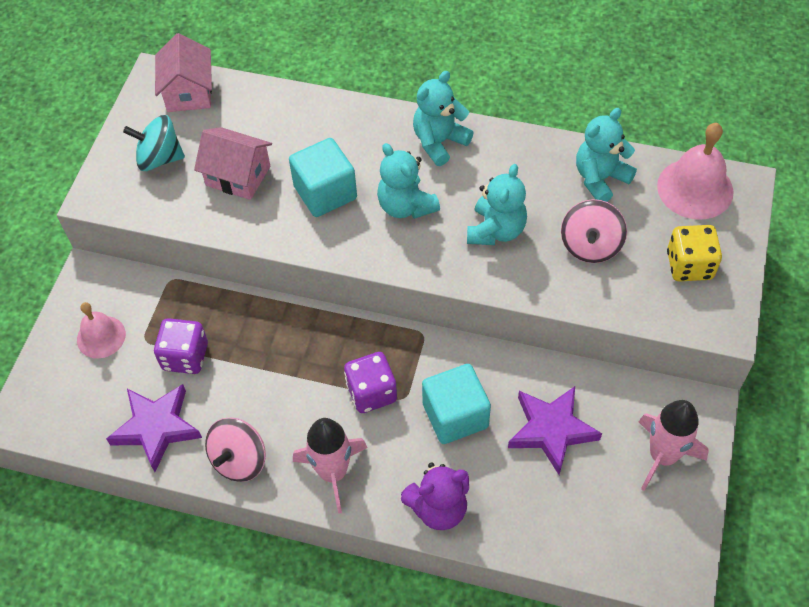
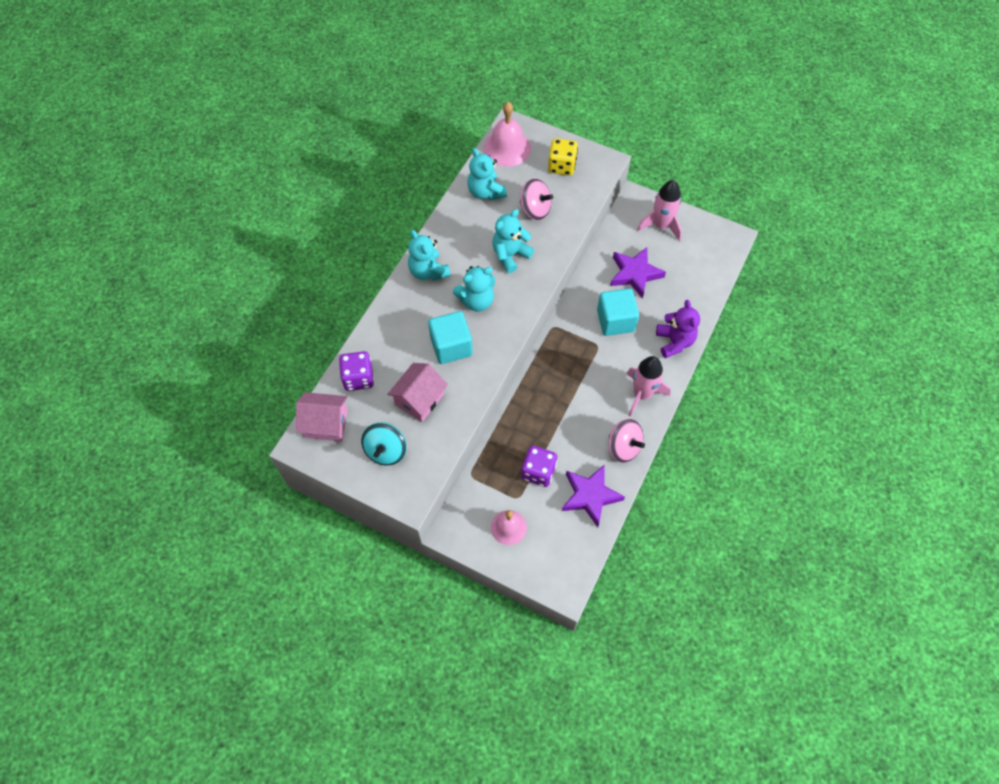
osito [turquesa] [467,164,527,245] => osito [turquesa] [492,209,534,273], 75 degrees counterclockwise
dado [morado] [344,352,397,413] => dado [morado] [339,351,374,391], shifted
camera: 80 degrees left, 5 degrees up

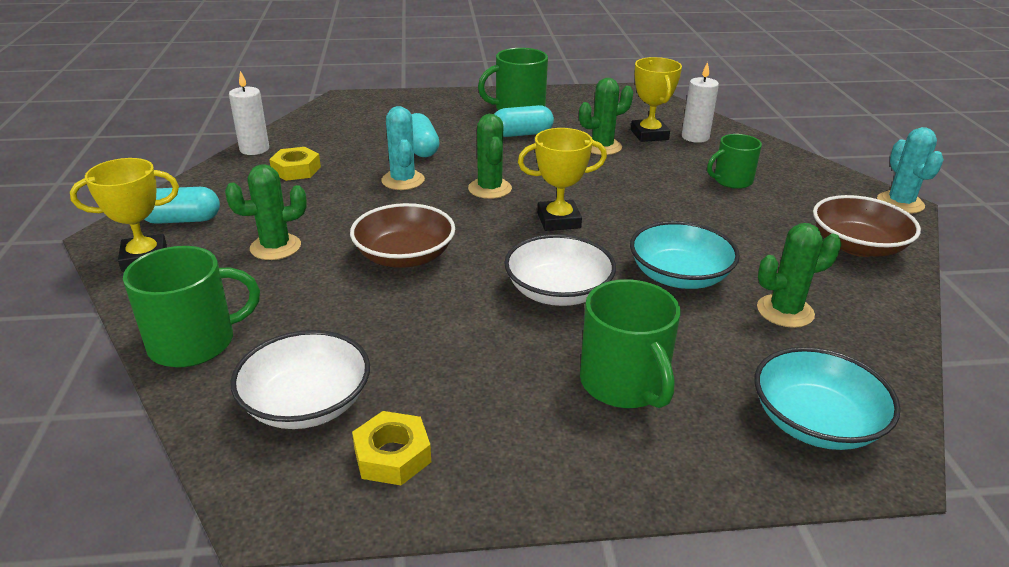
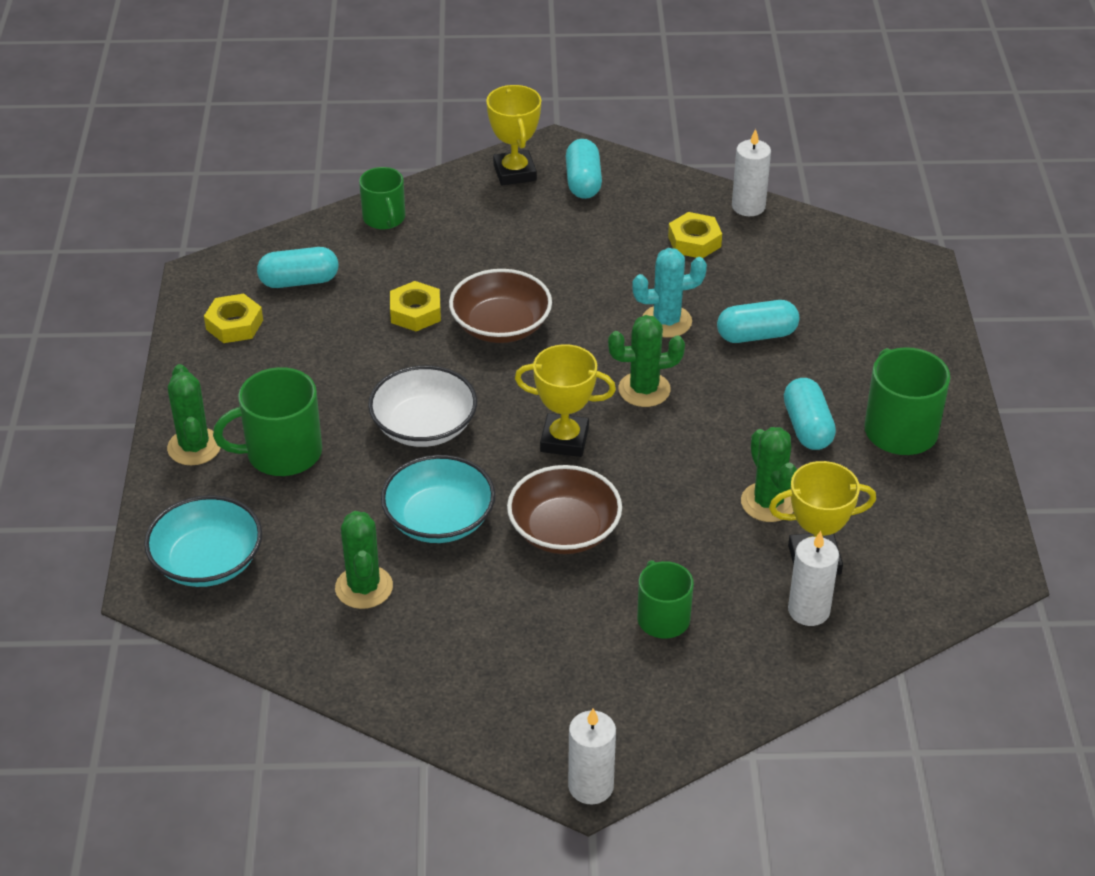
cactus [turquesa] [877,127,944,213] => vela [blanco] [568,708,616,804]
trofeo [amarillo] [518,128,607,231] => trofeo [amarillo] [515,344,616,457], 75 degrees counterclockwise
cactus [verde] [225,164,307,260] => cactus [verde] [167,364,221,466], shifted
cuenco [marrón] [813,195,921,257] => cuenco [marrón] [507,465,622,554], shifted
taza [verde] [123,246,260,368] => taza [verde] [359,167,405,229], x0.66
cuenco [blanco] [230,330,370,429] => cápsula [turquesa] [257,247,338,288]
nothing => tuerca [amarillo] [390,281,441,331]
camera: 95 degrees right, 10 degrees up

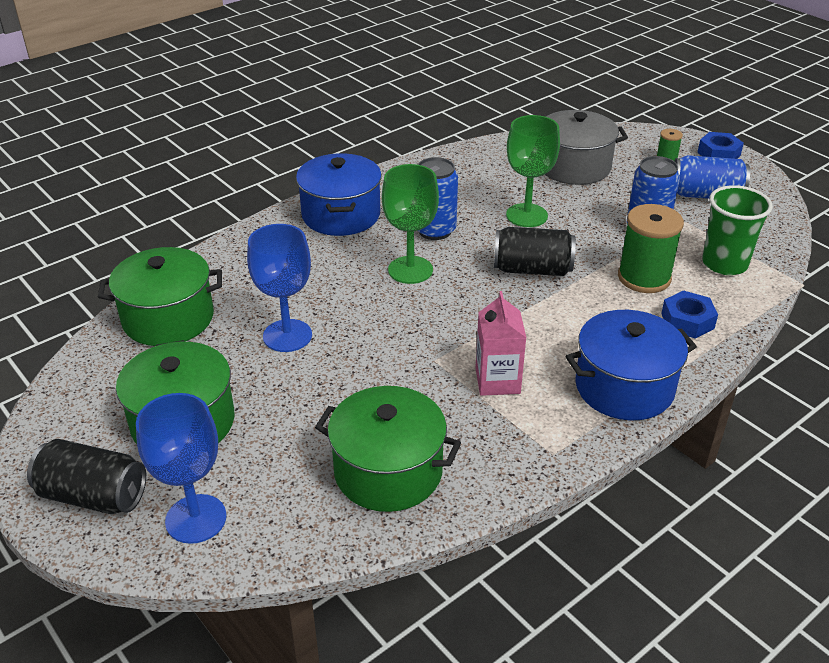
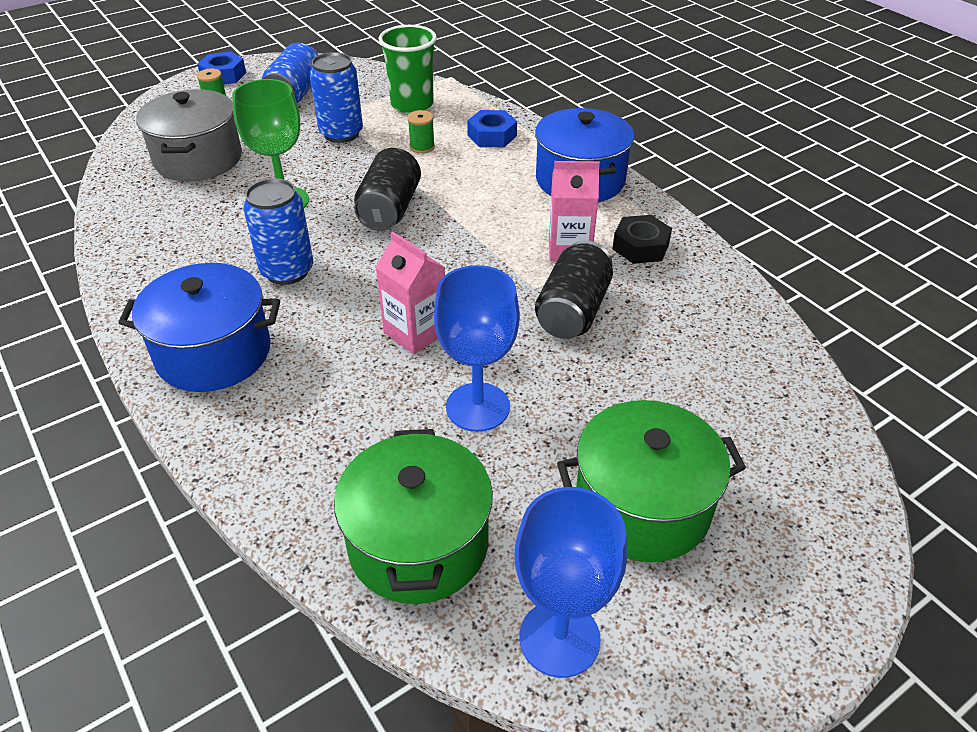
copa [verde] [382,164,439,284] => nothing
carrete [verde] [618,204,684,293] => carrete [verde] [407,110,435,154], x0.48
olla [verde] [315,386,461,512] => nothing
copa [azul] [136,393,227,544] => copa [azul] [514,487,627,678], shifted
lata [negro] [27,439,146,514] => lata [negro] [535,241,613,339], shifted
nothing => tuerca [negro] [612,215,672,264]
nothing => cartón de leche [rosa] [375,232,445,354]
camera: 85 degrees left, 5 degrees up

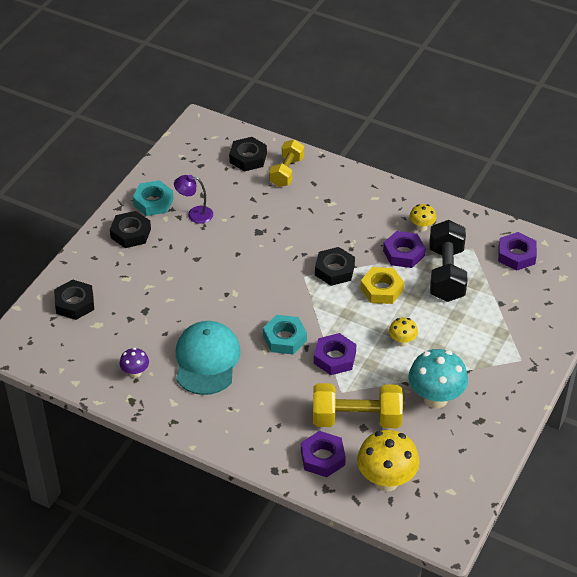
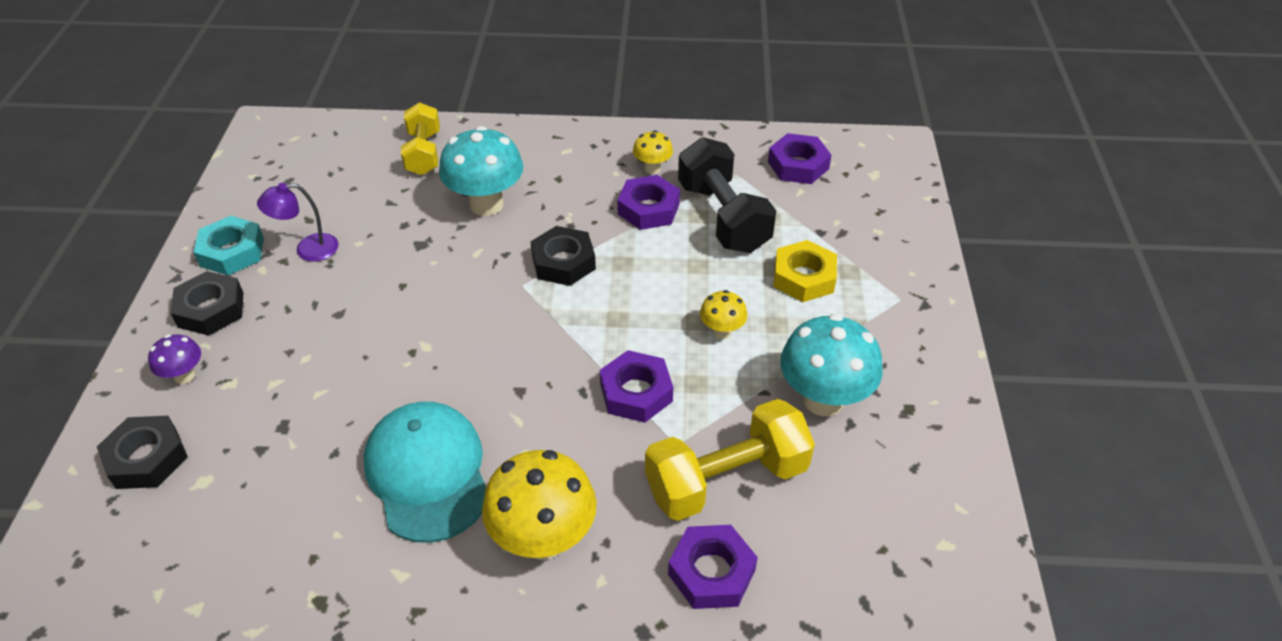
tuerca [negro] [229,137,267,172] => nothing
tuerca [amarillo] [360,267,404,304] => tuerca [amarillo] [773,240,837,302], shifted
tuerca [turquesa] [263,315,307,354] => nothing
seta [morado] [120,348,149,378] => seta [morado] [148,334,201,384], shifted
seta [amarillo] [357,430,420,492] => seta [amarillo] [482,450,597,560], shifted
nothing => seta [turquesa] [439,126,524,216]
camera: 25 degrees left, 0 degrees up

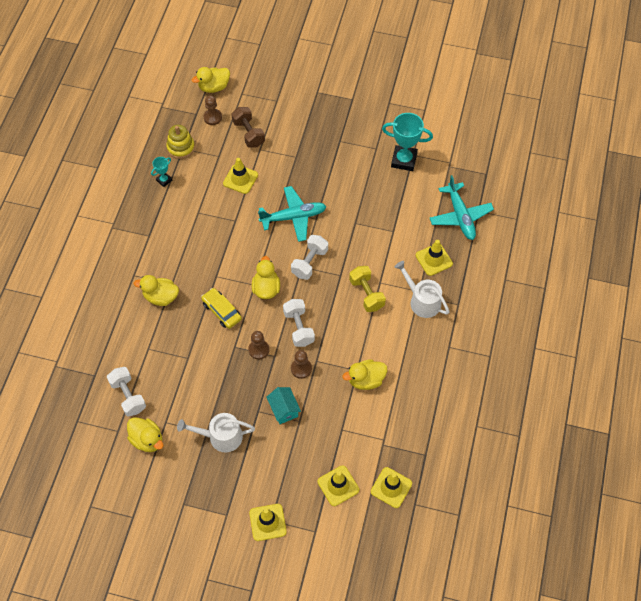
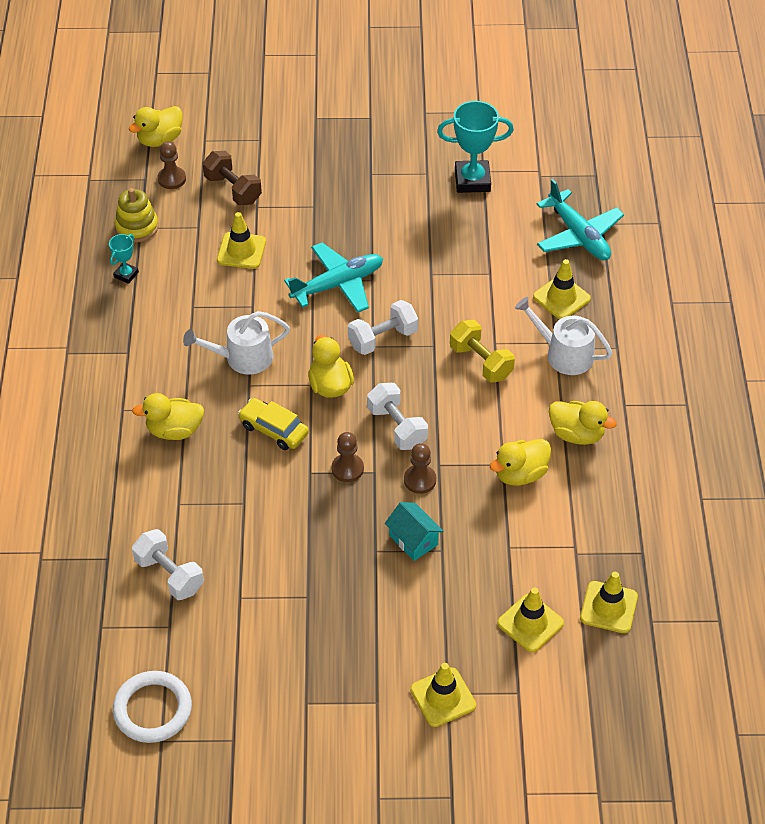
mancuerna [blanco] [291,235,328,280] => mancuerna [blanco] [348,300,418,355], 45 degrees clockwise
regadera [blanco] [177,413,255,452] => regadera [blanco] [183,311,290,375], shifted
pato [amarillo] [127,417,163,452] => pato [amarillo] [549,401,617,445], shifted
nothing => anillo [blanco] [113,671,192,743]
camera: 15 degrees left, 10 degrees down

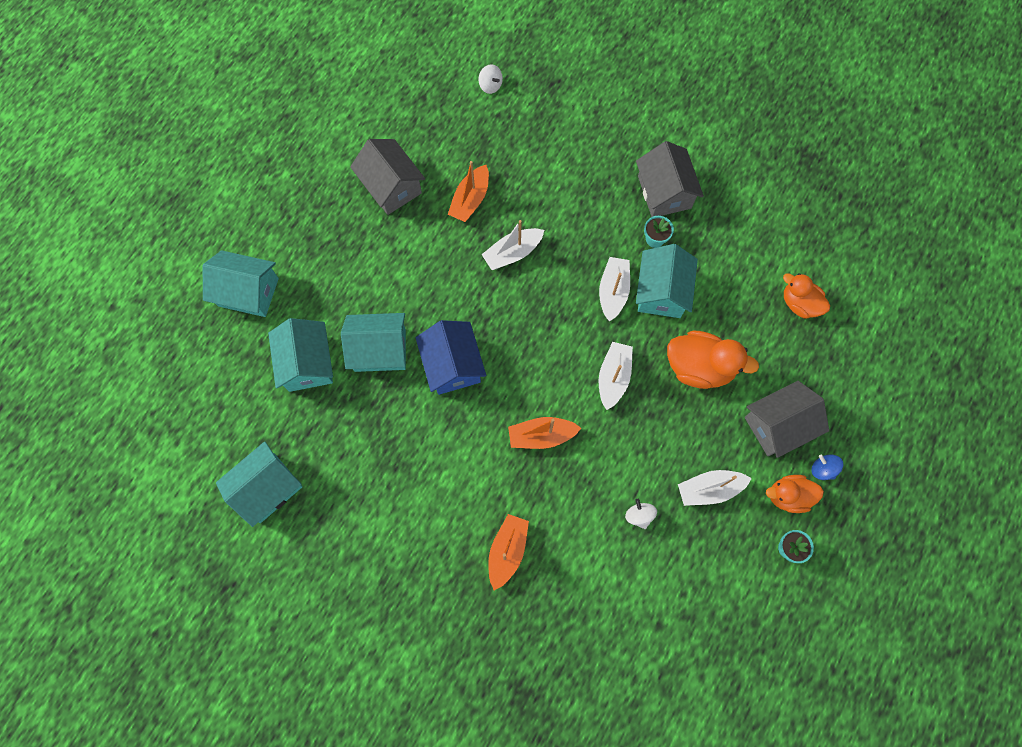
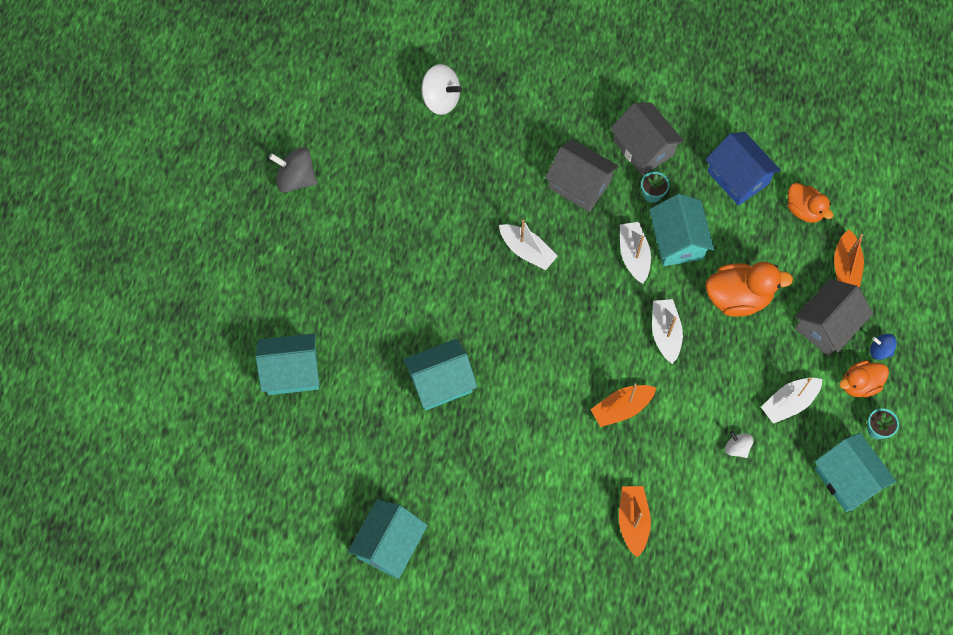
peonza [blanco] [478,65,503,94] => peonza [blanco] [421,64,462,115], x1.78
casa [gris] [350,139,425,215] => casa [gris] [545,140,619,212], shifted
barco [naranja] [448,161,489,222] => barco [naranja] [834,230,864,288], shifted
barco [blanco] [481,220,544,270] => barco [blanco] [499,219,558,270], 90 degrees counterclockwise
pato [naranja] [783,273,830,319] => pato [naranja] [787,183,833,223], 150 degrees counterclockwise
casa [turquesa] [268,318,333,392] => casa [turquesa] [815,433,896,512], shifted
casa [azul] [415,320,486,395] => casa [azul] [706,132,781,206], shifted
nothing => peonza [gris] [269,147,318,193]
camera: 20 degrees left, 5 degrees down

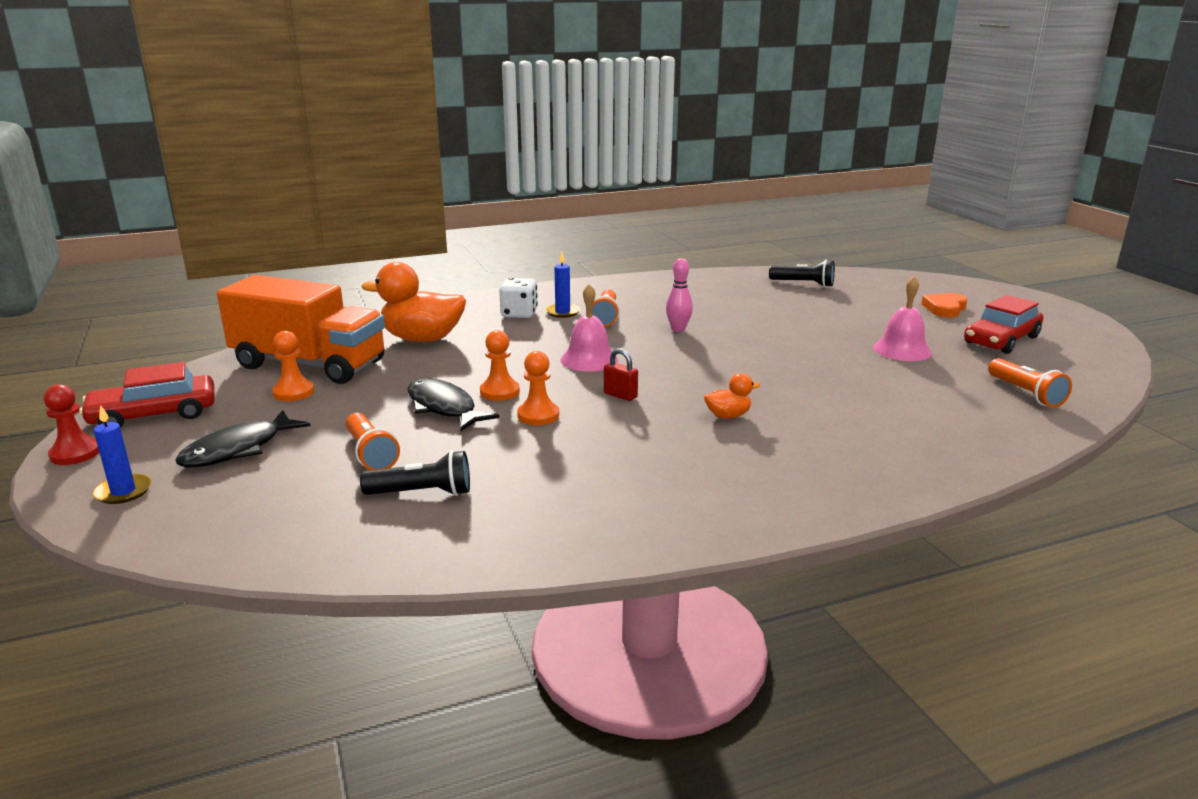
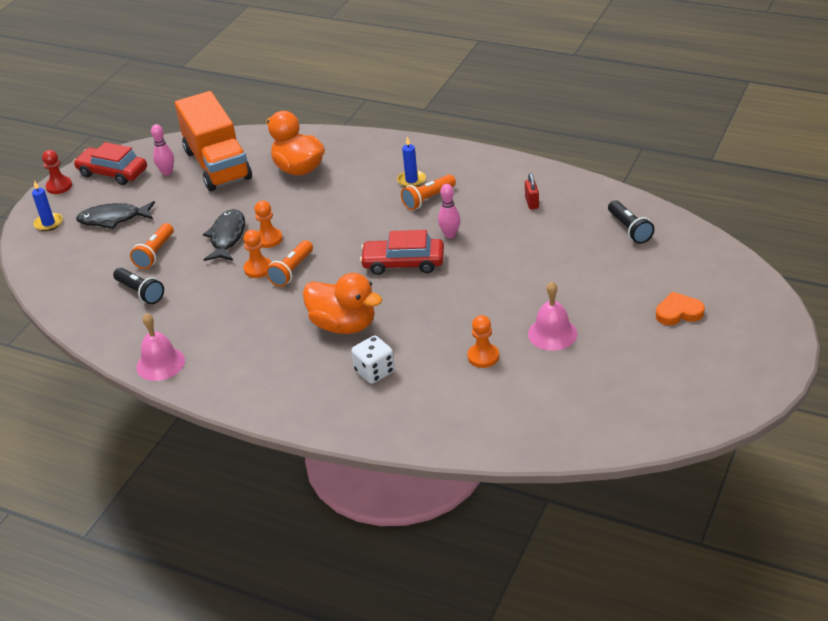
dado [blanco] [499,278,538,318] => dado [blanco] [351,336,395,384], shifted
campana [rosa] [560,284,618,372] => campana [rosa] [136,313,185,381], shifted
coche [rojo] [964,295,1043,354] => coche [rojo] [360,230,444,275], shifted
peón [naranja] [272,331,314,401] => peón [naranja] [468,315,499,368], shifted
candado [rojo] [604,348,638,401] => candado [rojo] [525,173,539,210], shifted
lámpara de mano [naranja] [988,358,1072,408] => lámpara de mano [naranja] [266,240,313,287], shifted
pato [naranja] [704,373,760,419] => pato [naranja] [303,273,382,334], x2.12
nothing => bolo [rosa] [151,124,174,175]
camera: 50 degrees right, 15 degrees up

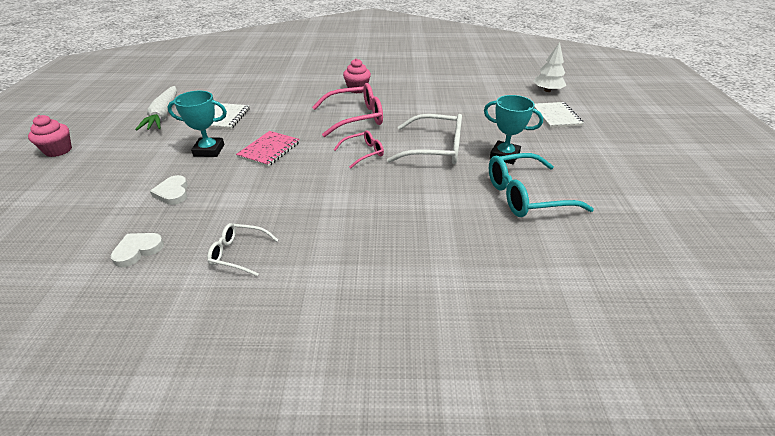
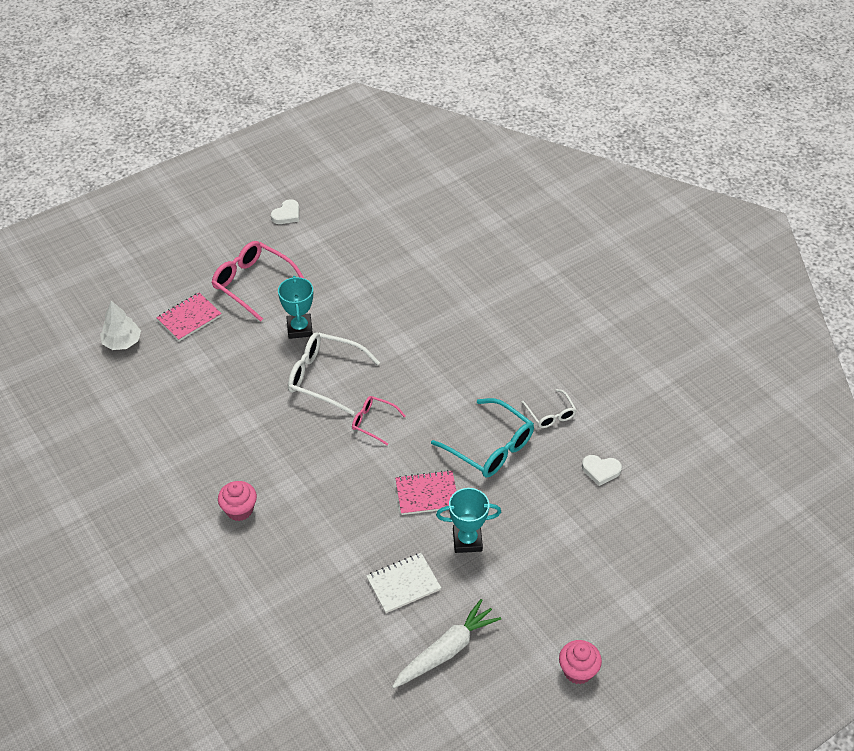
gafas [rosa] [312,83,383,137] => gafas [rosa] [212,241,304,322], shifted
trofeo [turquesa] [167,91,227,157] => trofeo [turquesa] [436,488,501,553], 60 degrees counterclockwise
cuaderno [blanco] [534,102,584,128] => cuaderno [rosa] [156,293,222,341]
gafas [blanco] [387,114,462,164] => gafas [blanco] [288,332,380,415], 45 degrees counterclockwise
gafas [turquesa] [489,153,594,217] => gafas [turquesa] [431,398,534,478], shifted
corazón [blanco] [150,175,188,205] => corazón [blanco] [271,199,299,224], shifted
camera: 125 degrees left, 10 degrees up

